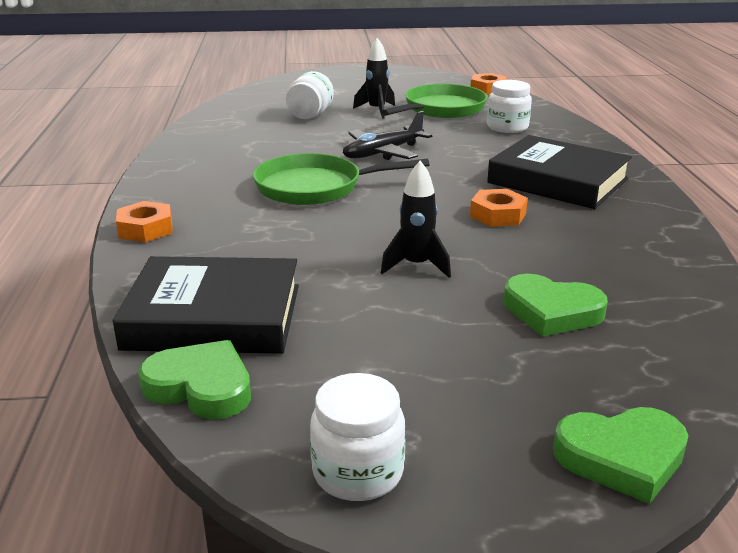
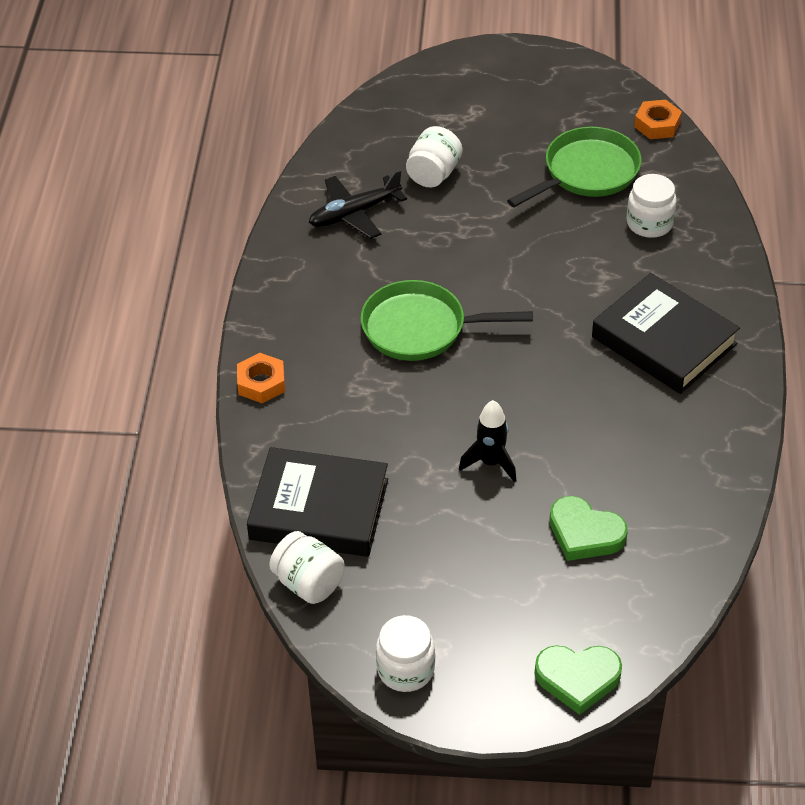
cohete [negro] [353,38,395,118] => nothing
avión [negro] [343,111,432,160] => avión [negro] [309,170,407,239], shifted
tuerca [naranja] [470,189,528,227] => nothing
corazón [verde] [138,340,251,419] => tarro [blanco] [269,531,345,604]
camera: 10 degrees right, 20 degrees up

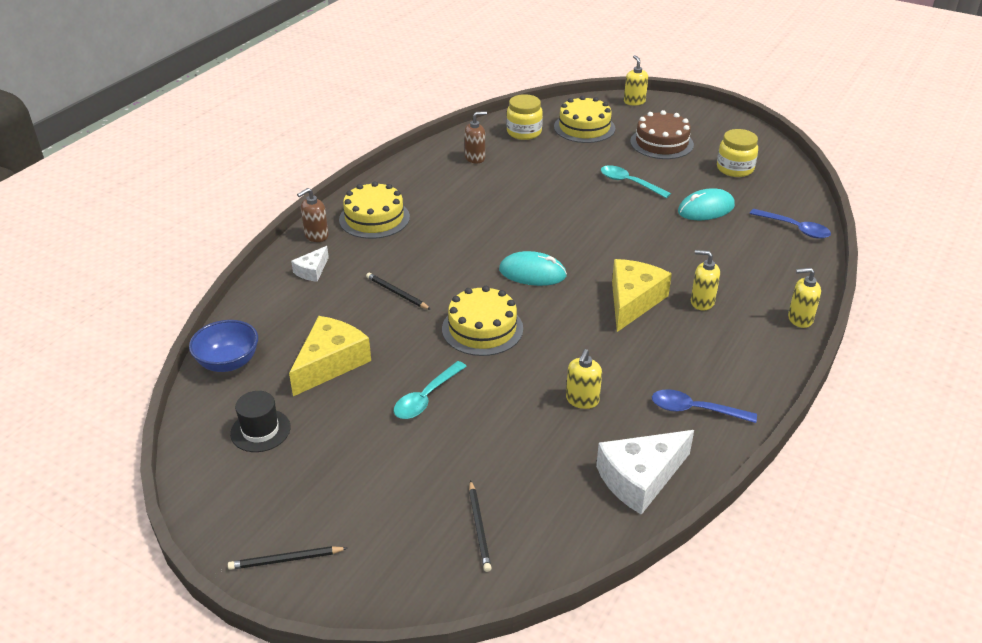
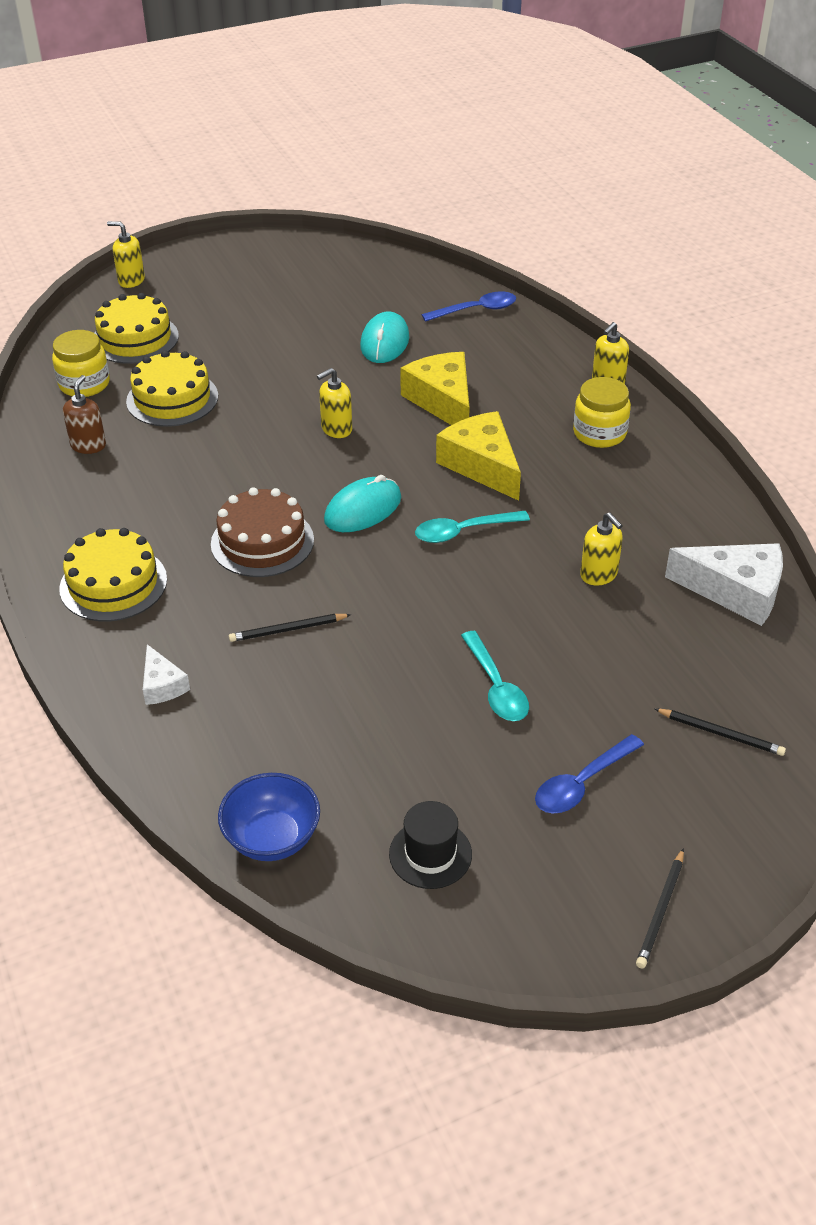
tarta [marrón] [630,110,694,159] => tarta [marrón] [211,487,314,577], shifted
tarro [amarillo] [717,129,758,177] => tarro [amarillo] [573,377,631,448], shifted
cuchara [turquesa] [601,165,671,198] => cuchara [turquesa] [415,511,530,543], shifted
dispensador de jabón [marrón] [297,188,329,242] => nothing
dispensador de jabón [amarillo] [691,250,720,310] => dispensador de jabón [amarillo] [317,368,352,438], shifted
tarta [amarillo] [442,286,523,356] => tarta [amarillo] [126,350,218,427], shifted
queso [amarillo] [289,316,371,396] => queso [amarillo] [400,352,470,425], shifted
cuchara [azul] [652,389,757,423] => cuchara [azul] [535,734,644,814], shifted
queso [blanco] [596,430,694,515] => queso [blanco] [665,543,783,626], 75 degrees counterclockwise
camera: 55 degrees left, 5 degrees up

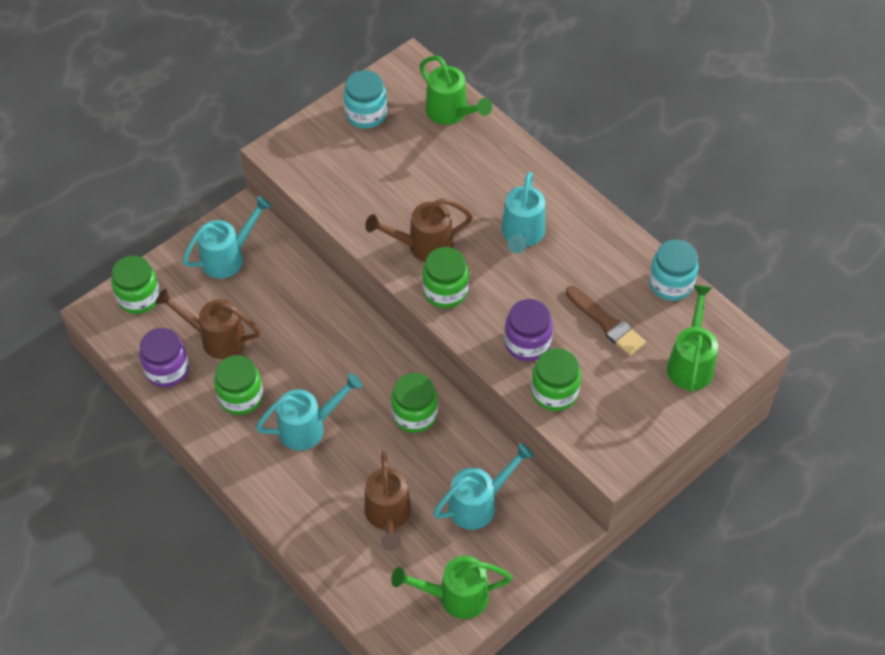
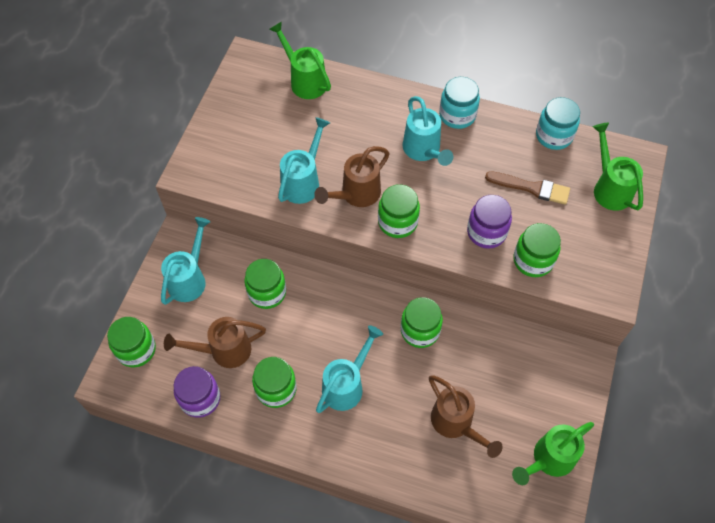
regadera [verde] [420,55,492,125] => regadera [verde] [269,21,331,99], 150 degrees counterclockwise
tarro [turquesa] [344,70,387,128] => tarro [turquesa] [439,77,480,129], shifted
regadera [turquesa] [433,443,534,530] => regadera [turquesa] [278,117,330,204], shifted
nothing => tarro [verde] [244,259,286,309]
camera: 30 degrees left, 5 degrees up

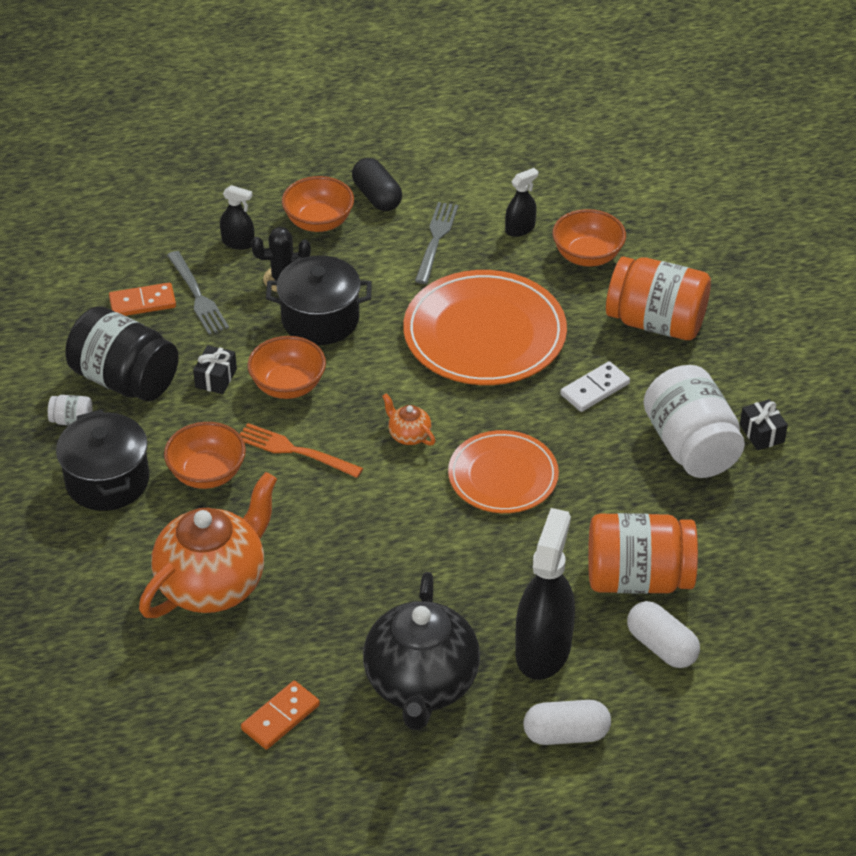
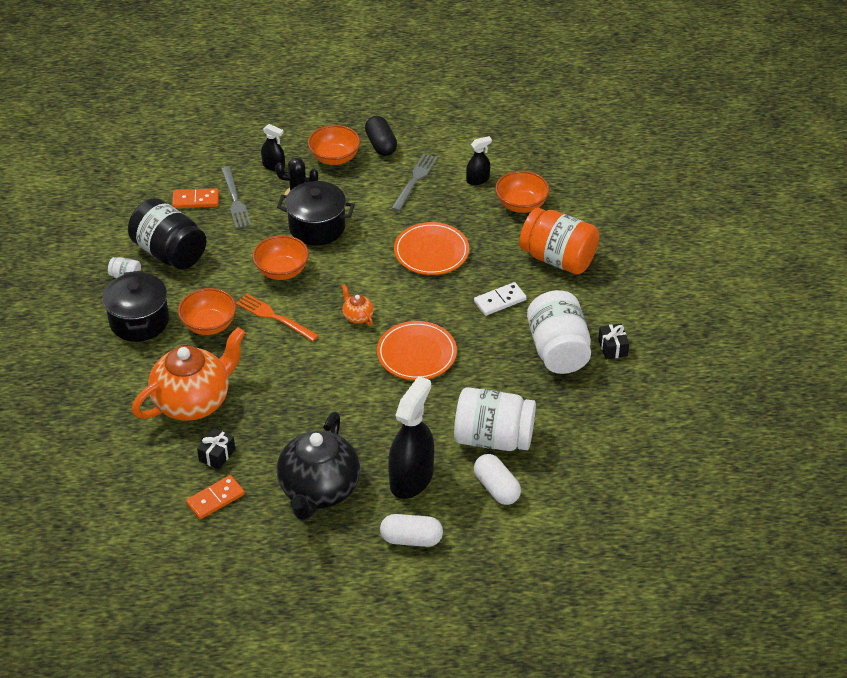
plato [naranja] [403,270,567,385] => plato [naranja] [394,222,469,275], x0.63
regalo [negro] [193,345,237,394] => regalo [negro] [197,428,235,470], shifted
tarro [naranja] [588,513,698,594] => tarro [blanco] [454,387,536,451]
camera: 10 degrees right, 0 degrees up

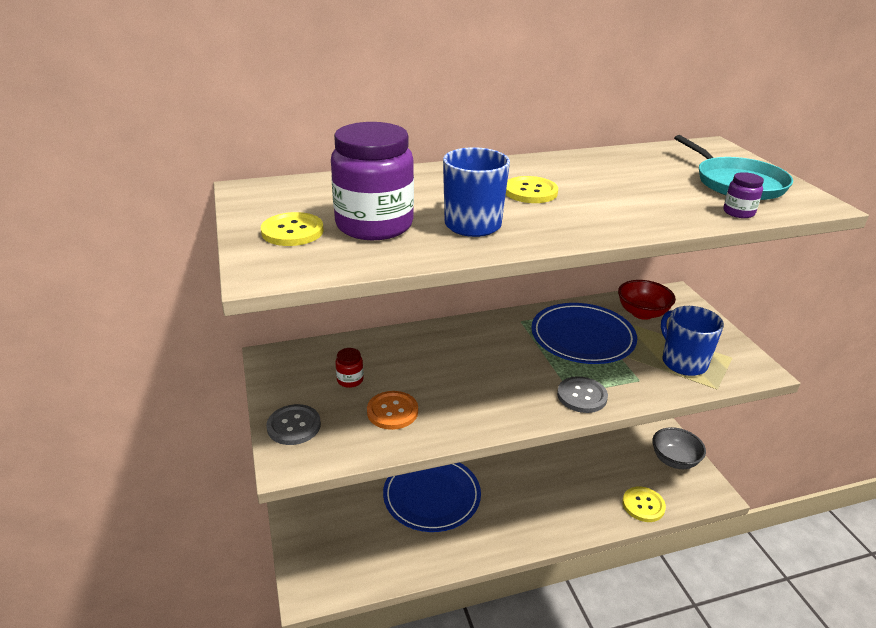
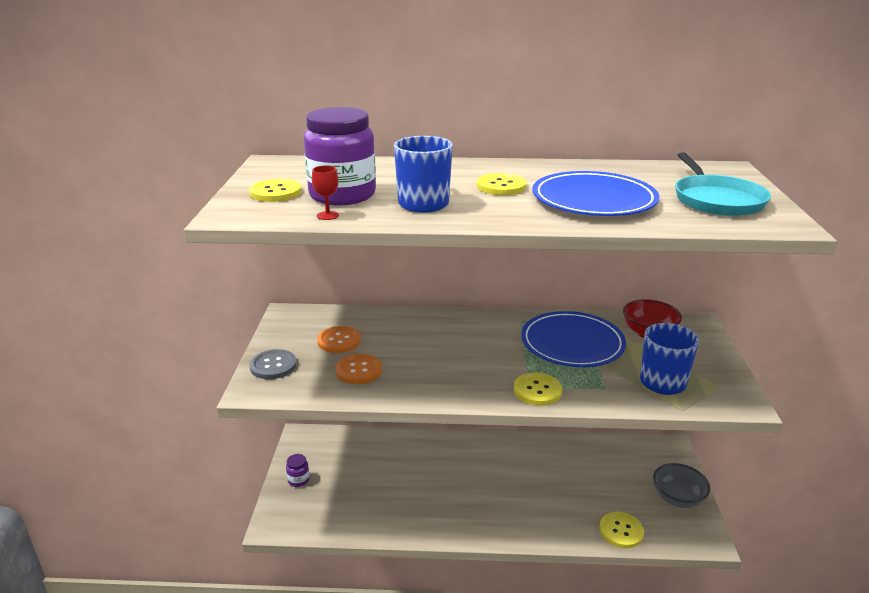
tarro [morado] [723,172,764,218] => tarro [morado] [286,454,310,487], shifted
tarro [rojo] [335,348,363,388] => botón [naranja] [317,326,361,353]
botón [gris] [557,376,608,413] => botón [amarillo] [514,372,562,406]
plato [azul] [383,462,481,532] => plato [azul] [532,171,659,216], shifted
nothing => copa [rojo] [312,165,339,220]
camera: 20 degrees right, 5 degrees down

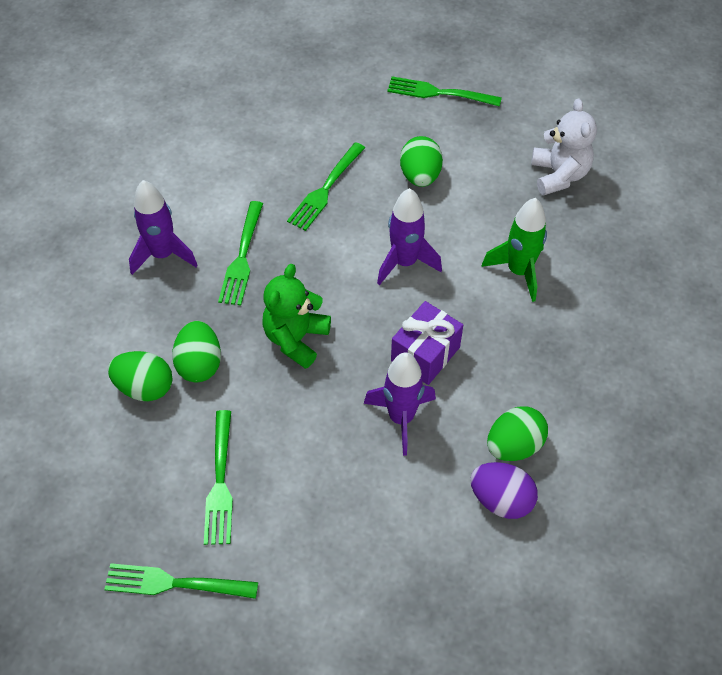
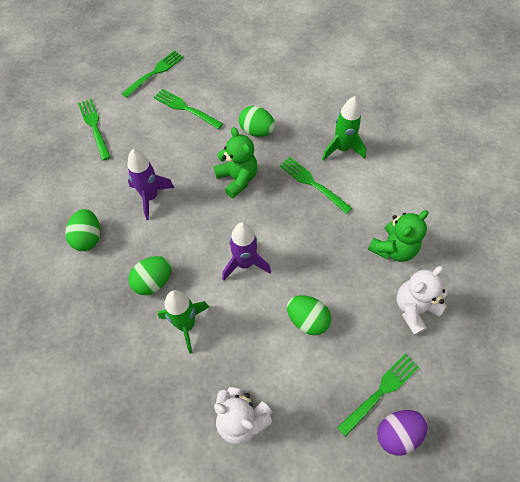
tenedor [verde] [287,142,365,231] => tenedor [verde] [78,99,111,161], shifted
cohete [morado] [129,180,197,275] => cohete [verde] [322,96,366,161]
regalo [morado] [391,301,463,385] => nothing
huevo [verde] [108,351,172,401] => huevo [verde] [128,256,171,295], shifted
huevo [morado] [470,462,538,519] => huevo [morado] [377,410,428,455], shifted
nothing => osito [verde] [368,210,428,262]
nothing => osito [blanco] [397,266,448,335]
camera: 125 degrees right, 5 degrees up

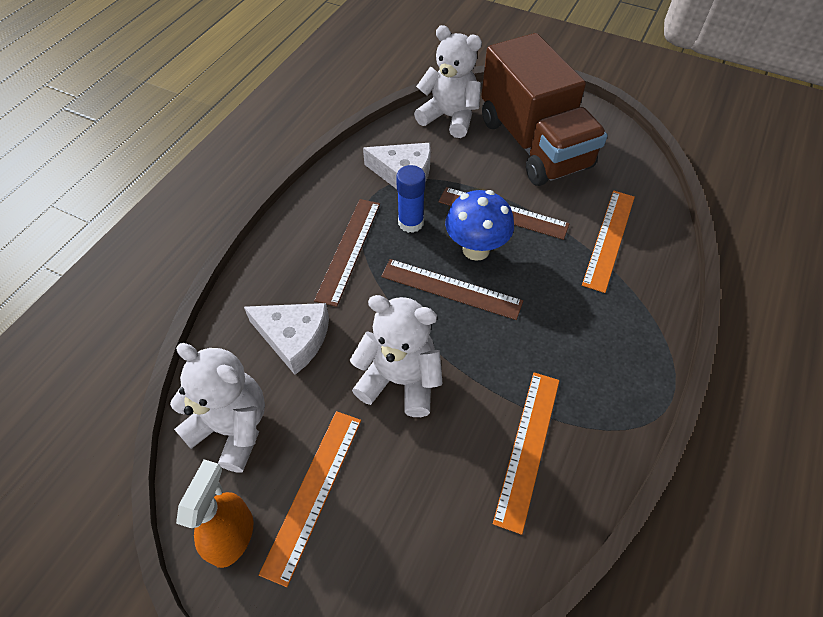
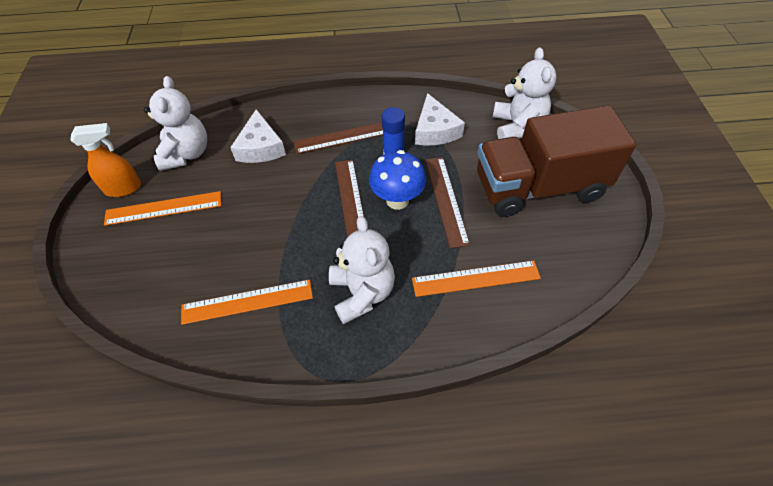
camión [marrón] [481,33,608,186] => camión [marrón] [477,106,636,217], 45 degrees clockwise
osito [blanco] [350,295,443,417] => osito [blanco] [329,216,395,324], shifted
camera: 60 degrees right, 0 degrees up

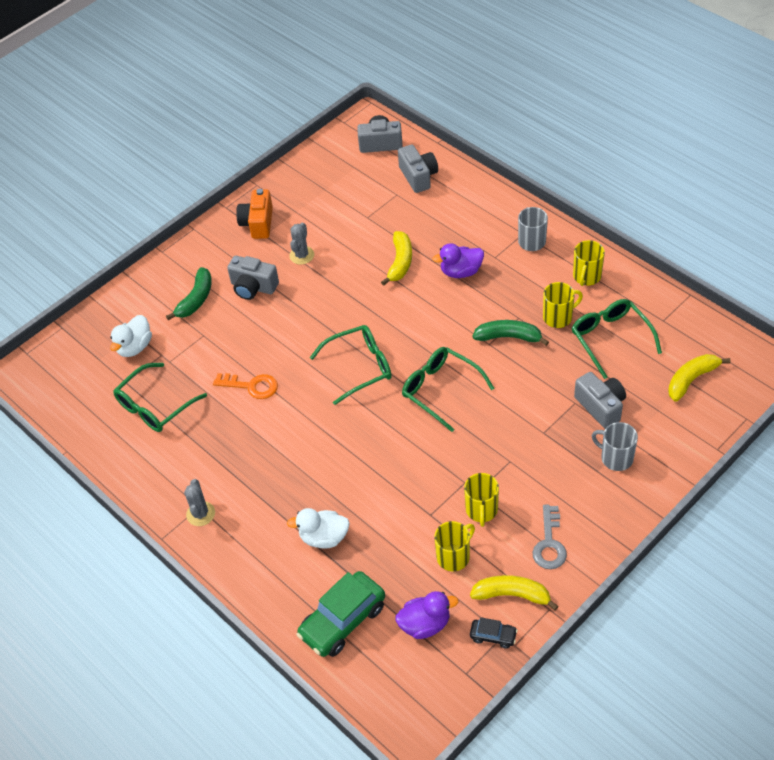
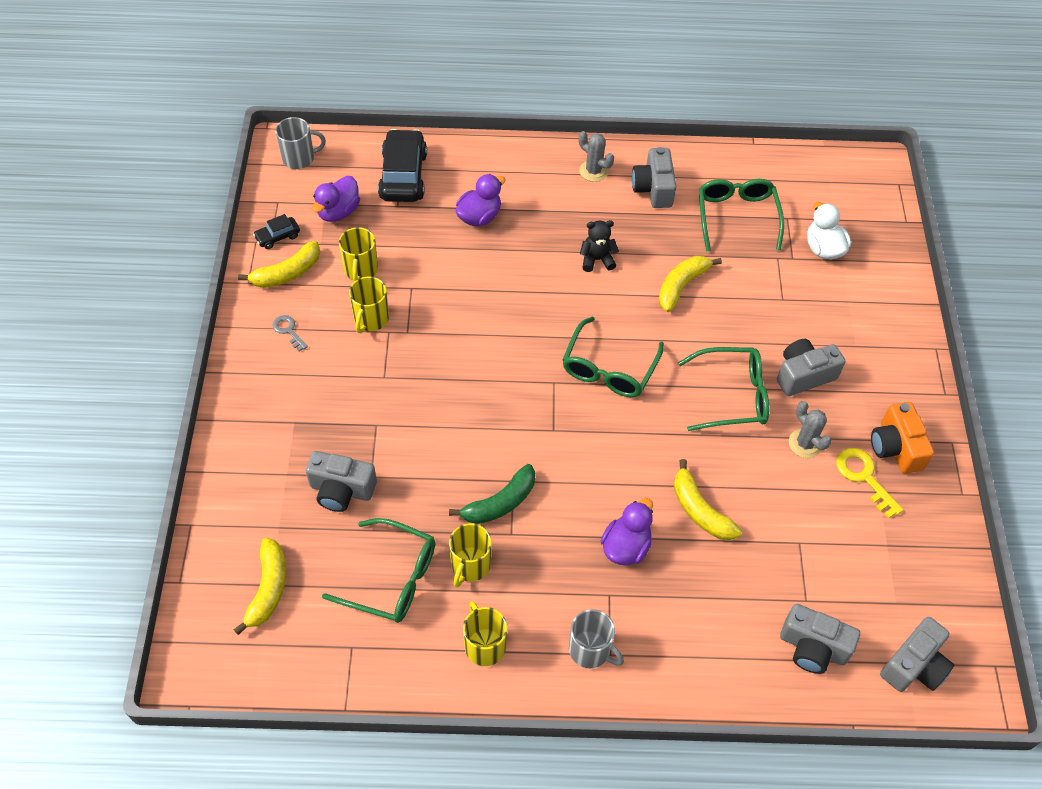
cámara [naranja] [236,189,273,239] => cámara [naranja] [871,402,934,474], 150 degrees counterclockwise
plátano [verde] [166,267,212,320] => nothing
gafas [verde] [402,347,494,432] => gafas [verde] [678,347,769,431], shifted
llave [naranja] [213,373,278,399] => plátano [amarillo] [658,256,722,312]
taza [gris] [592,422,638,471] => taza [gris] [275,117,326,169], shifted
taza [amarillo] [464,473,499,527] => taza [amarillo] [349,277,389,333], 120 degrees counterclockwise
llave [gris] [533,505,567,569] => llave [gris] [273,315,308,351], x0.62
pato [blanco] [287,508,350,548] => pato [morado] [456,174,506,227]
coche [verde] [296,571,385,657] => coche [negro] [378,129,427,202]
nothing => cámara [gris] [632,147,677,208]
nothing => osito [negro] [580,220,619,272]
nothing => llave [amarillo] [836,448,903,519]
camera: 130 degrees right, 5 degrees up

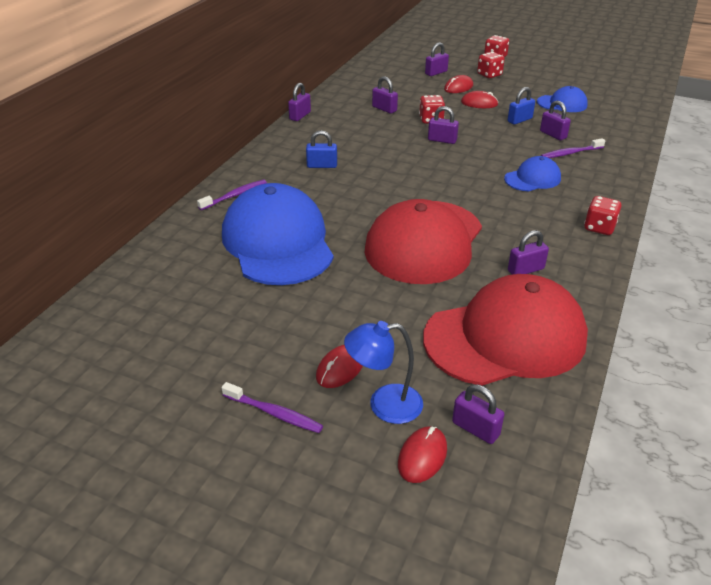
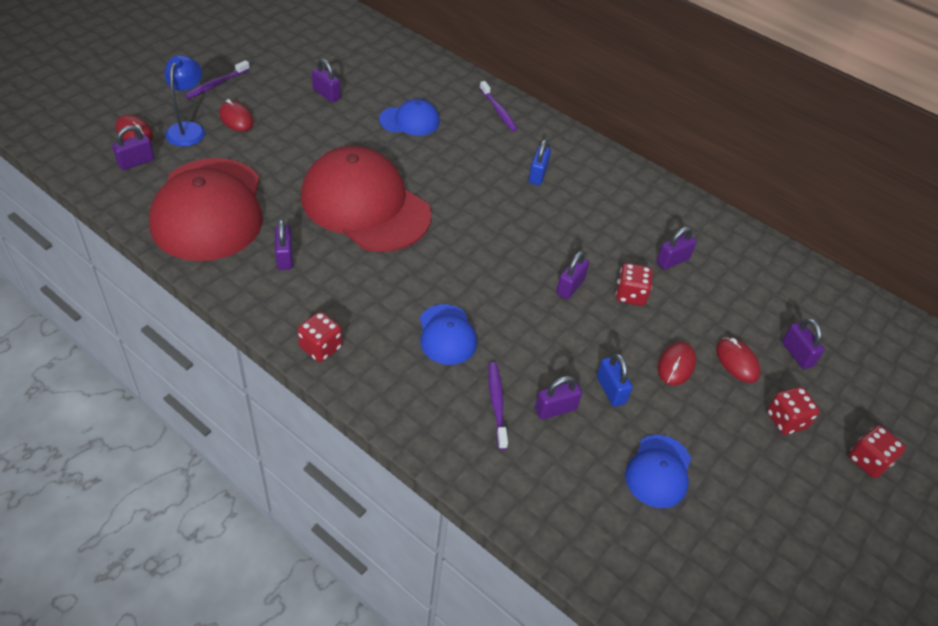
candado [morado] [288,83,311,121] => candado [morado] [312,59,341,102], shifted
gorra [azul] [222,183,334,285] => gorra [azul] [379,99,440,136], x0.48
camera: 100 degrees right, 10 degrees up

